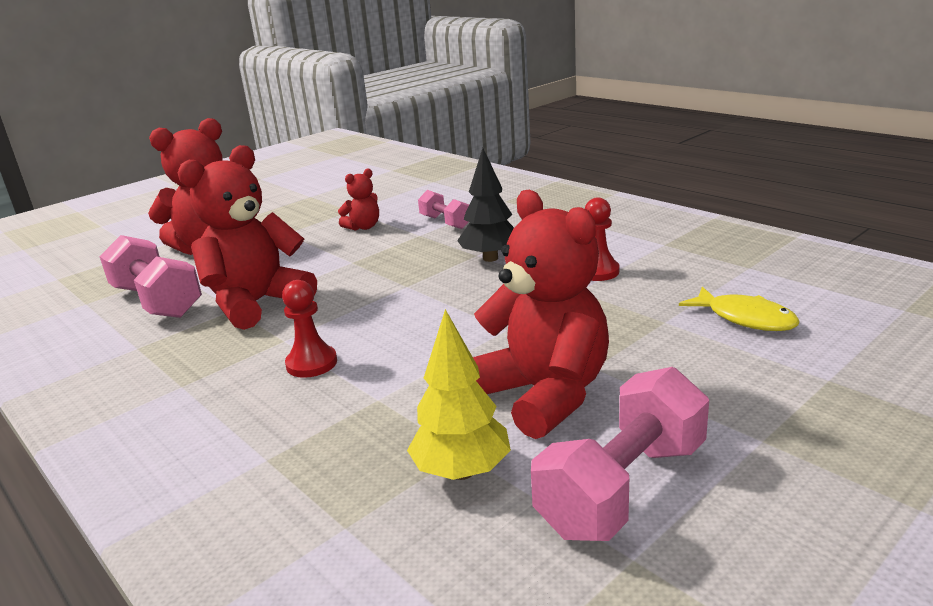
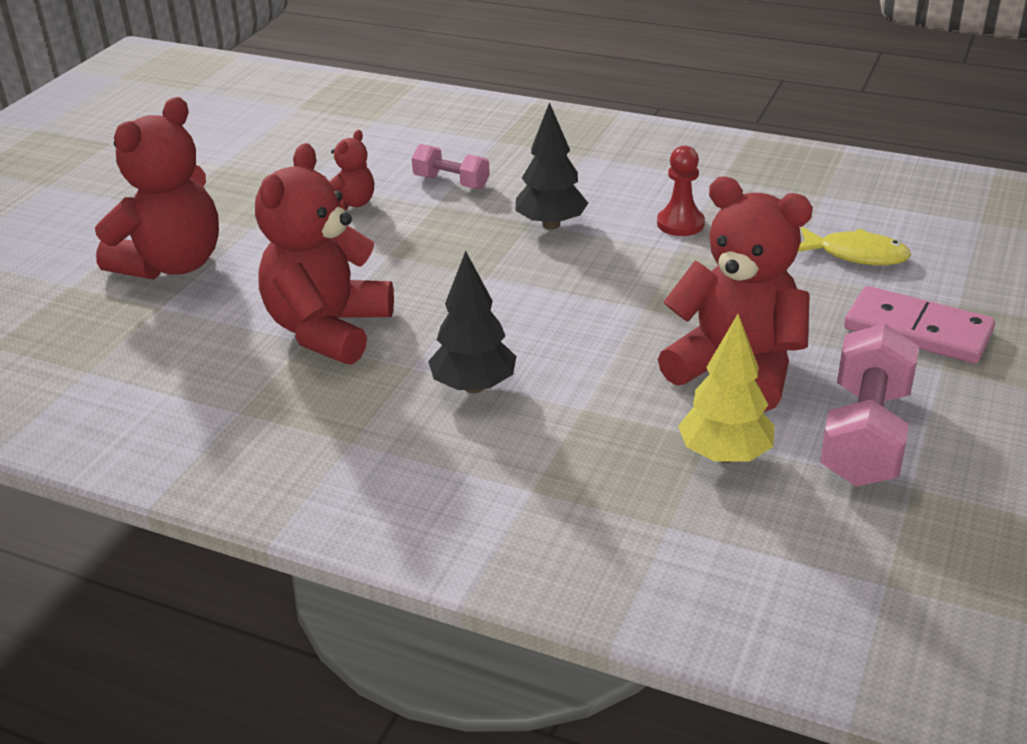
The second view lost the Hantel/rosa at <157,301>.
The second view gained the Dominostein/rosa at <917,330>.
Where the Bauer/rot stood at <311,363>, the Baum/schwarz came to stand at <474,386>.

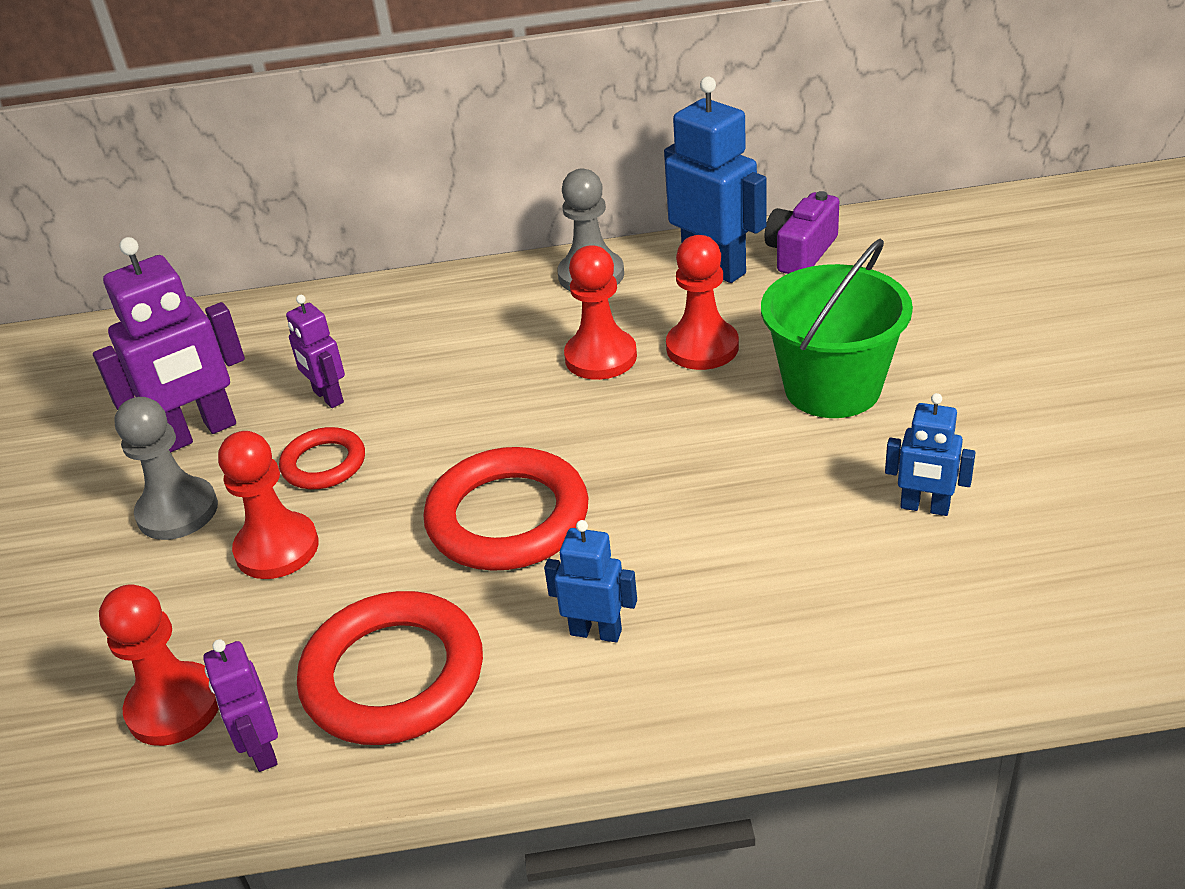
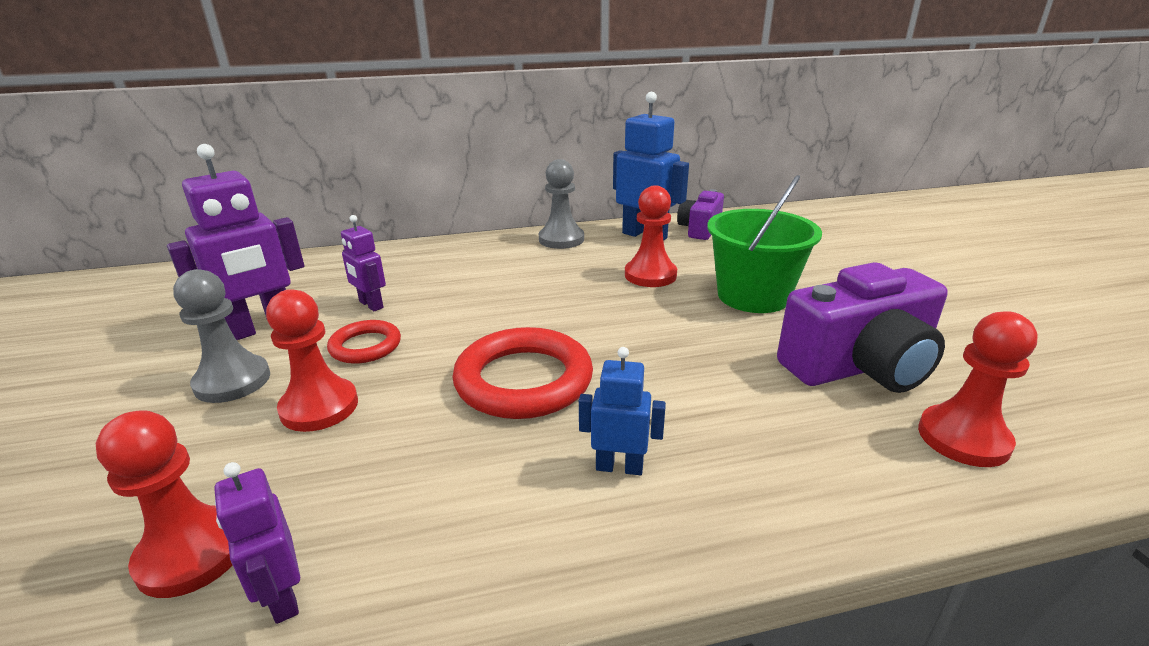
The second view lost the Ring/rot at <393,676>.
The Bauer/rot ended up elsewhere, having gone from <601,357> to <963,438>.
Where the Roboter/blau stood at <924,507>, the Kamera/lila came to stand at <860,367>.

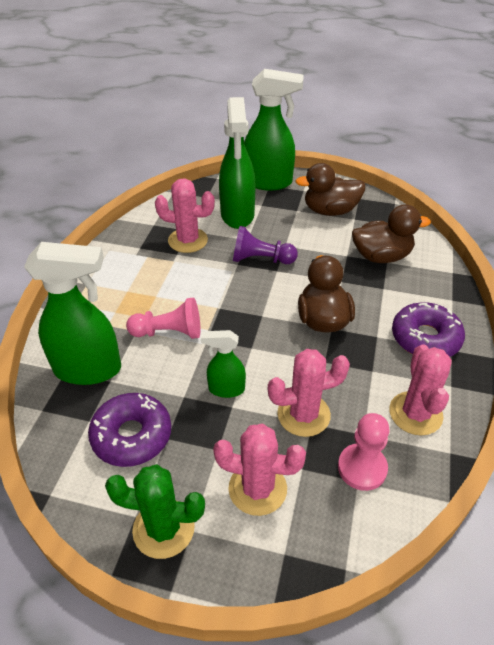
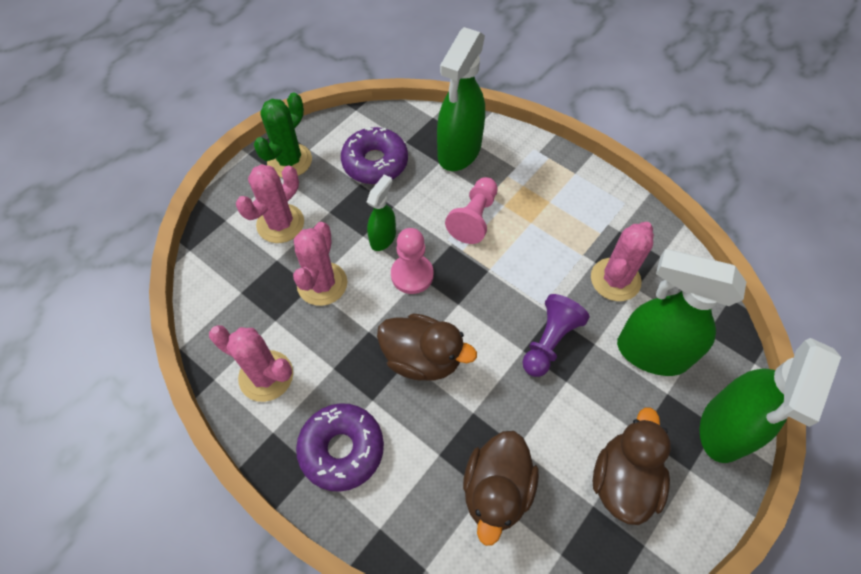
The Bauer/rosa ended up elsewhere, having gone from <362,468> to <412,275>.

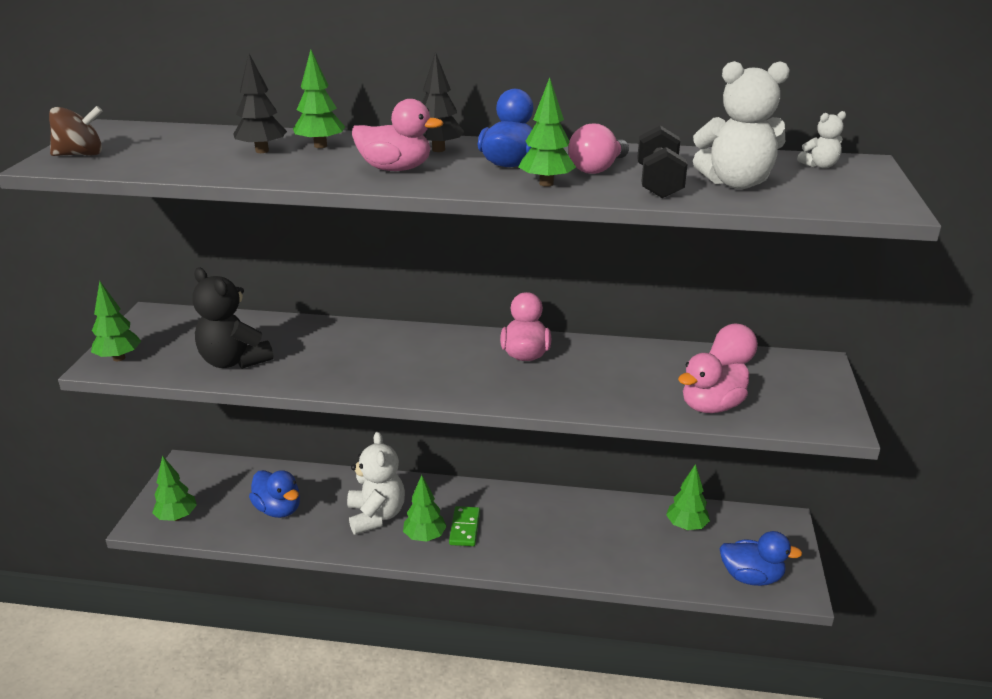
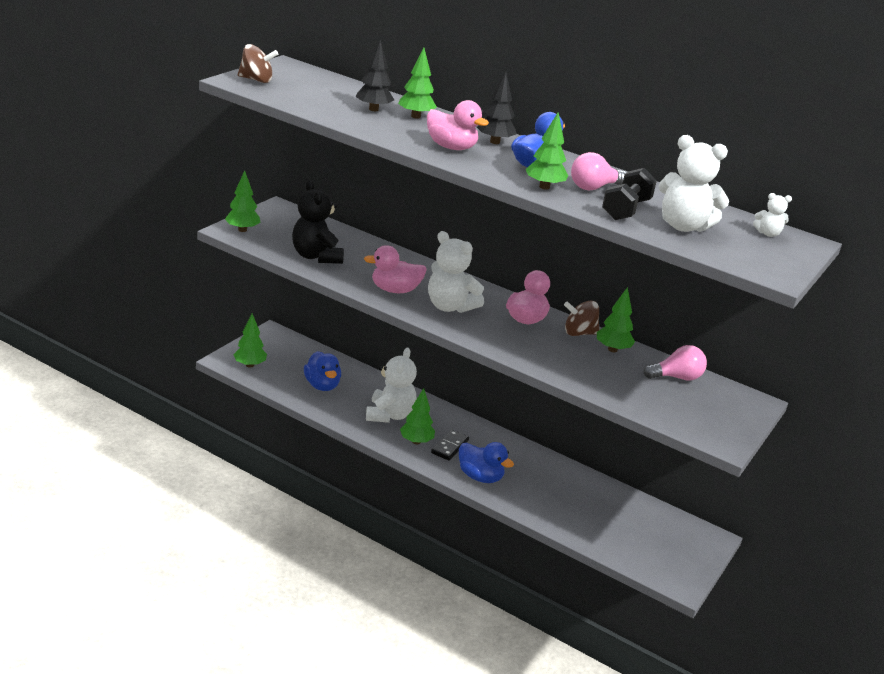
The second view gained the Teddybär/weiß at <450,306>.
The second view gained the Kreisel/braun at <579,333>.
The Baum/grün ended up elsewhere, having gone from <686,526> to <612,349>.
The Ente/rosa ended up elsewhere, having gone from <711,407> to <395,290>.
The Ente/blau ended up elsewhere, having gone from <751,577> to <480,477>.
What was the Dominostein/grün at <464,528> turned into the Dominostein/schwarz at <449,447>.

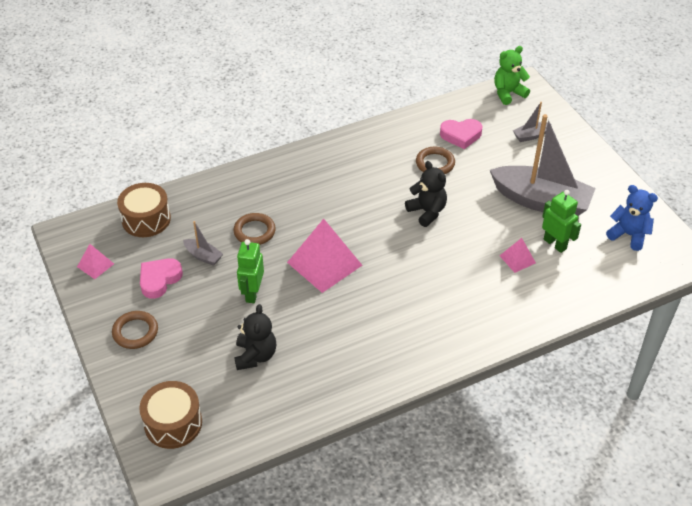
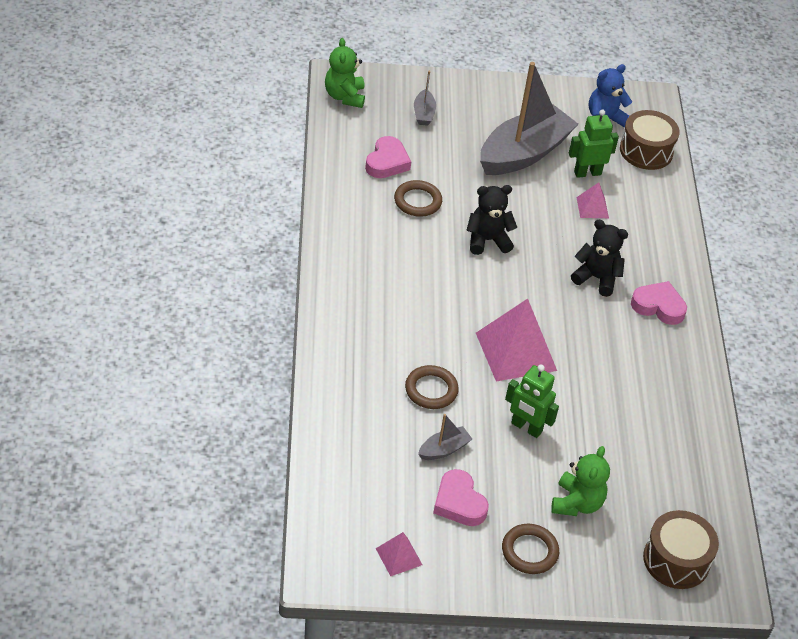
The second view gained the Teddybär/grün at <577,503>.
The second view gained the Herz/rosa at <658,306>.
The Trommel/braun ended up elsewhere, having gone from <146,219> to <646,151>.
The Teddybär/schwarz ended up elsewhere, having gone from <255,356> to <596,278>.

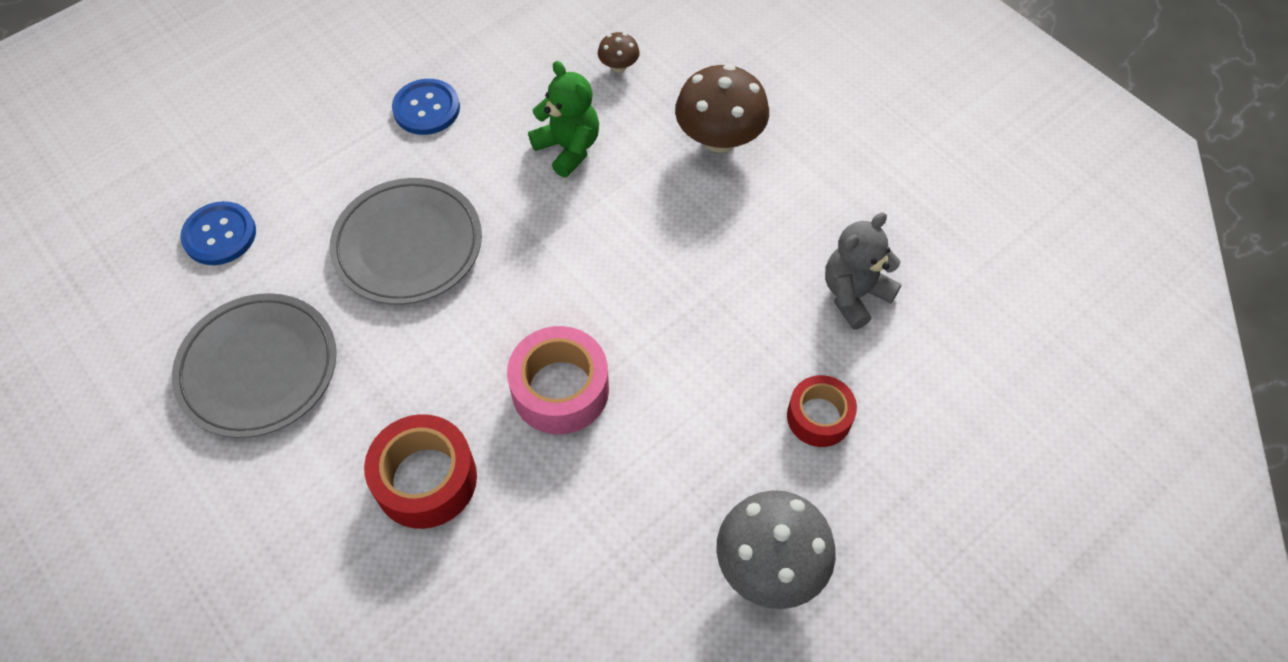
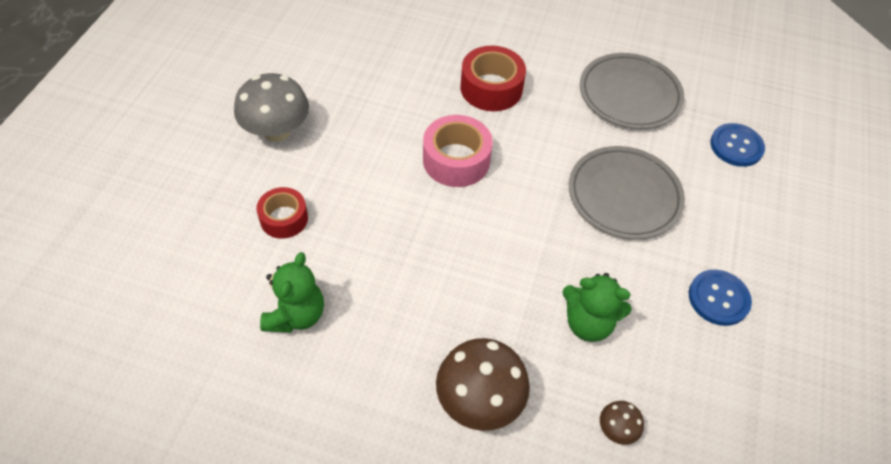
What was the Teddybär/grau at <854,294> turned into the Teddybär/grün at <296,315>.

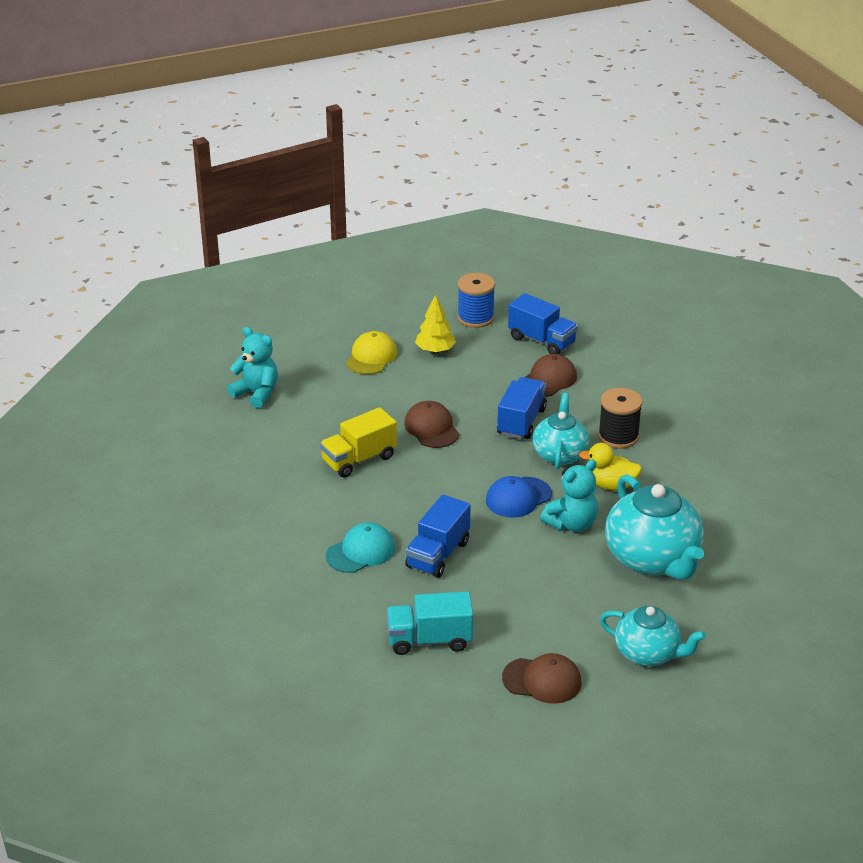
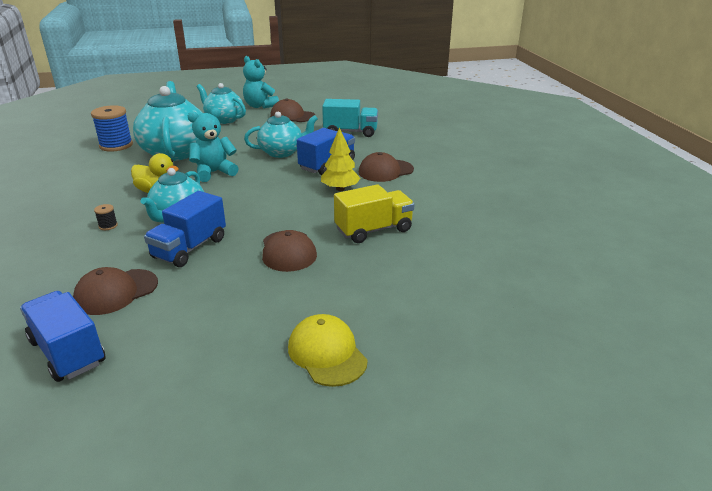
The second view lost the Kappe/blau at <518,497>.
The second view gained the Teekanne/türkis at <282,152>.
The Teddybär/türkis ended up elsewhere, having gone from <256,393> to <260,106>.
The Baum/gelb ended up elsewhere, having gone from <435,350> to <340,189>.
The Garnrolle/blau ended up elsewhere, having gone from <475,318> to <116,145>.
What was the Kappe/türkis at <361,551> turned into the Kappe/braun at <385,171>.
The Kappe/gelb at <371,357> ended up facing another way, 120 degrees clockwise from before.
The size of the Garnrolle/schwarz at <618,436> changed by a factor of 0.43.

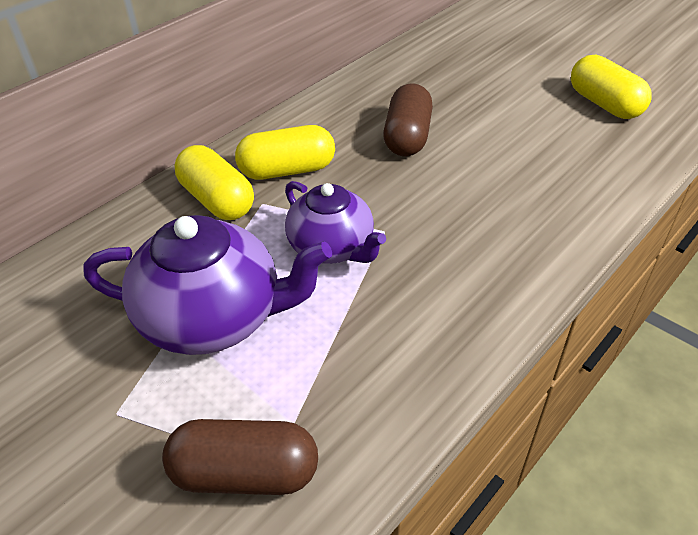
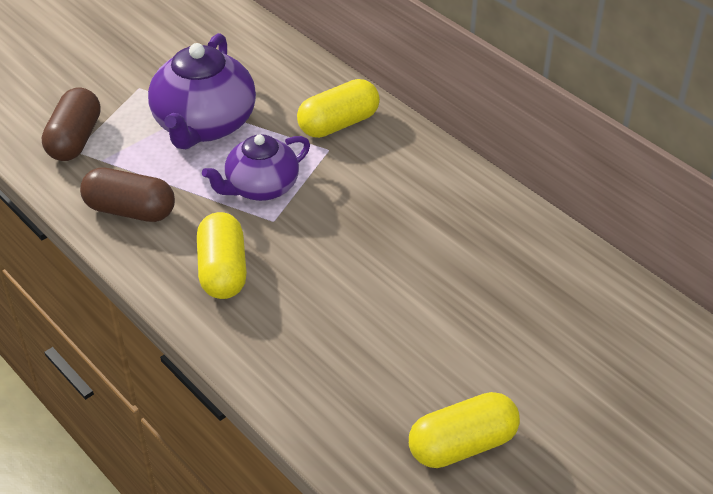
The Kapsel/gelb ended up elsewhere, having gone from <287,170> to <222,271>.
The Kapsel/braun ended up elsewhere, having gone from <407,137> to <130,210>.

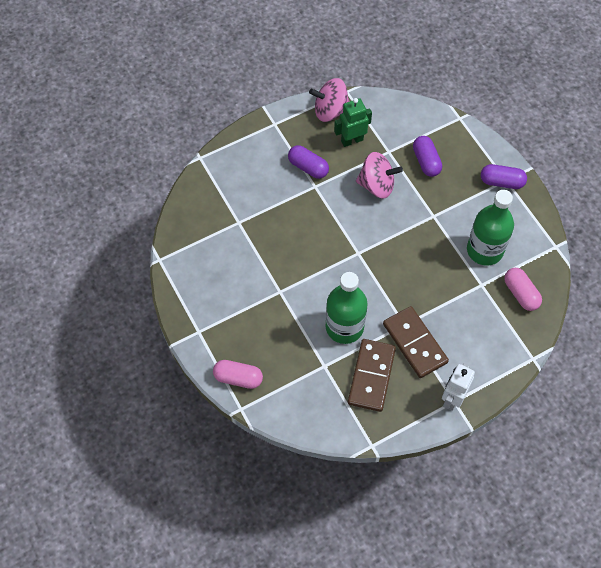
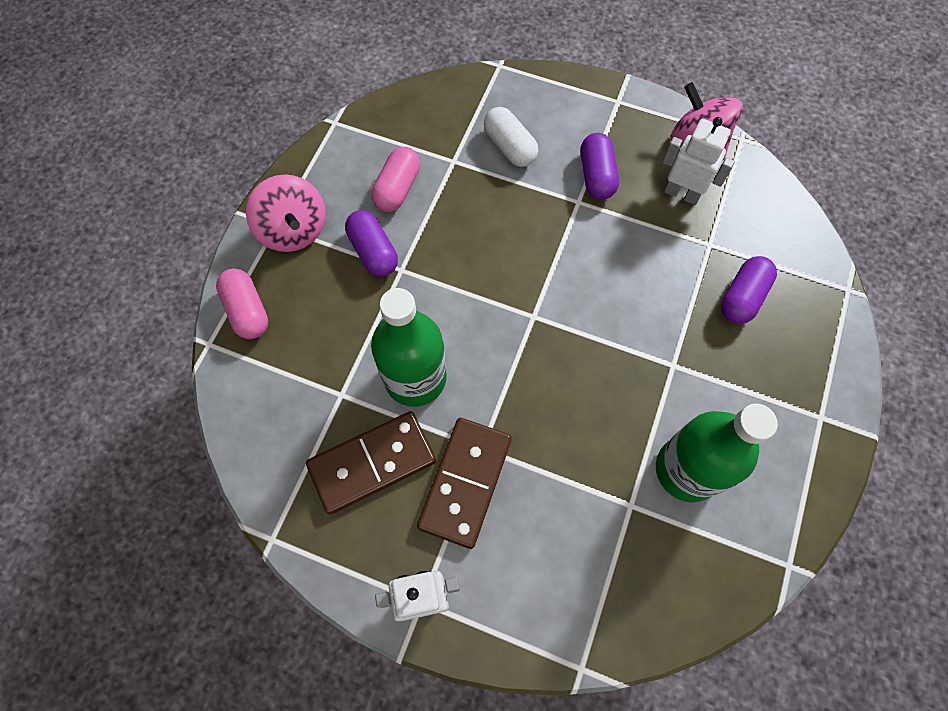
The second view gained the Kapsel/weiß at <510,147>.
The Kreisel/rosa ended up elsewhere, having gone from <377,185> to <294,230>.
The Kapsel/lila ended up elsewhere, having gone from <501,182> to <373,251>.
The Kapsel/rosa ended up elsewhere, having gone from <520,293> to <397,188>.
What was the Roboter/grün at <352,140> turned into the Roboter/weiß at <682,193>.

